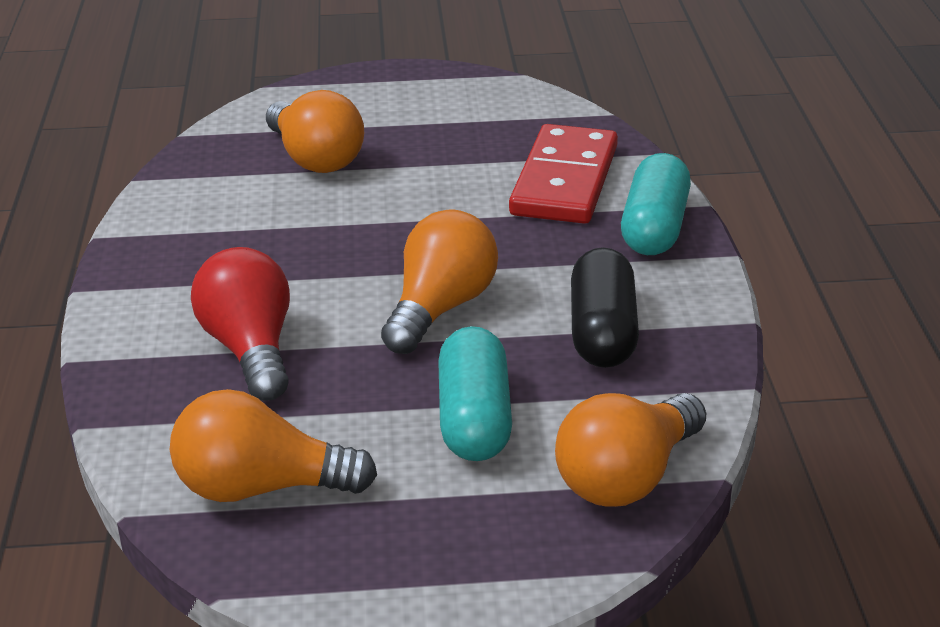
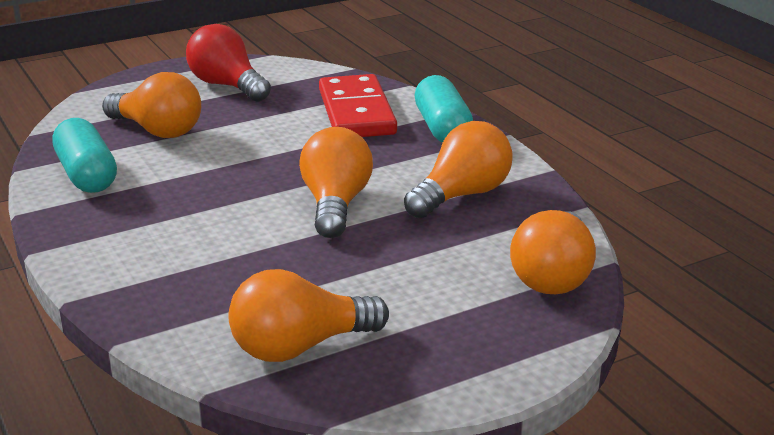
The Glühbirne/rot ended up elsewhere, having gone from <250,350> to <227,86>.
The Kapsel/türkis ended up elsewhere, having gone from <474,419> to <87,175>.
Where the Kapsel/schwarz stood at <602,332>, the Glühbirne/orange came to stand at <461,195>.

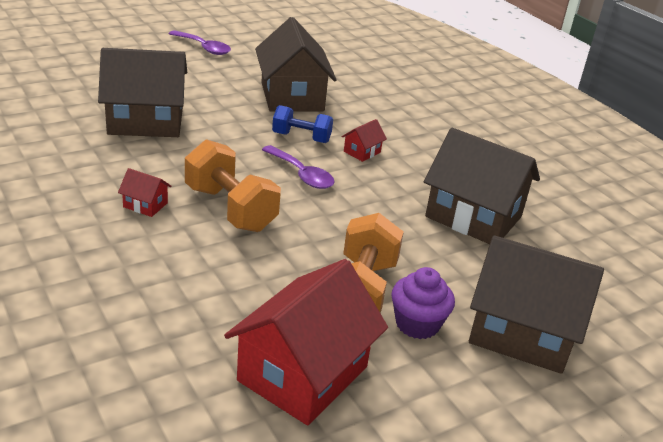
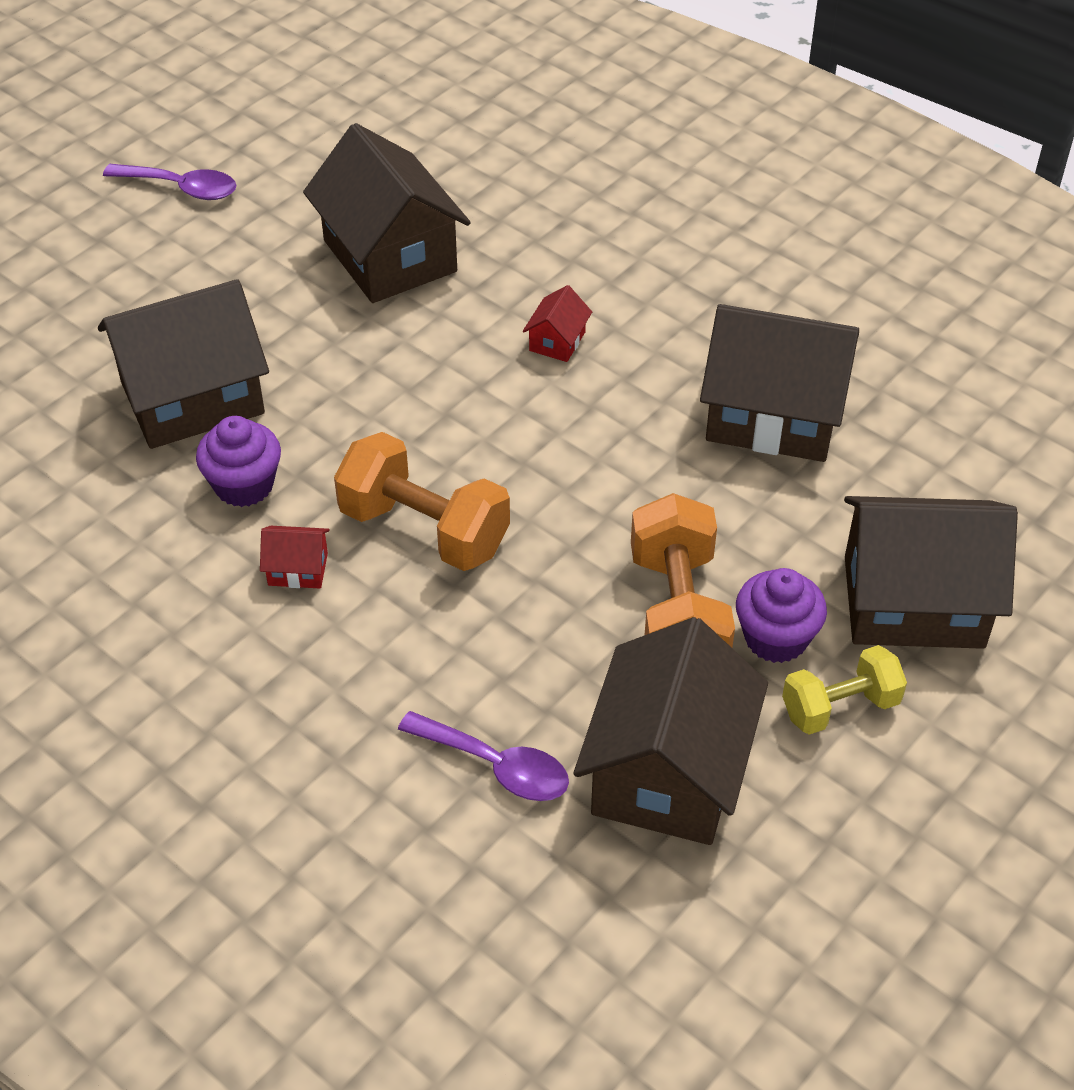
The second view lost the Hantel/blau at <301,138>.
The second view gained the Muffin/lila at <244,485>.
The second view gained the Hantel/gelb at <840,707>.
The Löffel/lila ended up elsewhere, having gone from <301,174> to <495,766>.
What was the Haus/rot at <303,374> turned into the Haus/braun at <668,772>.

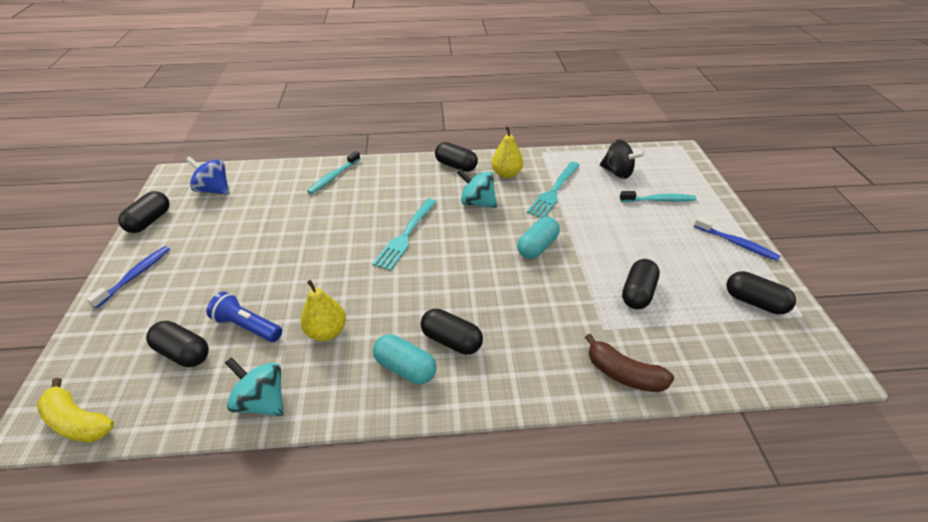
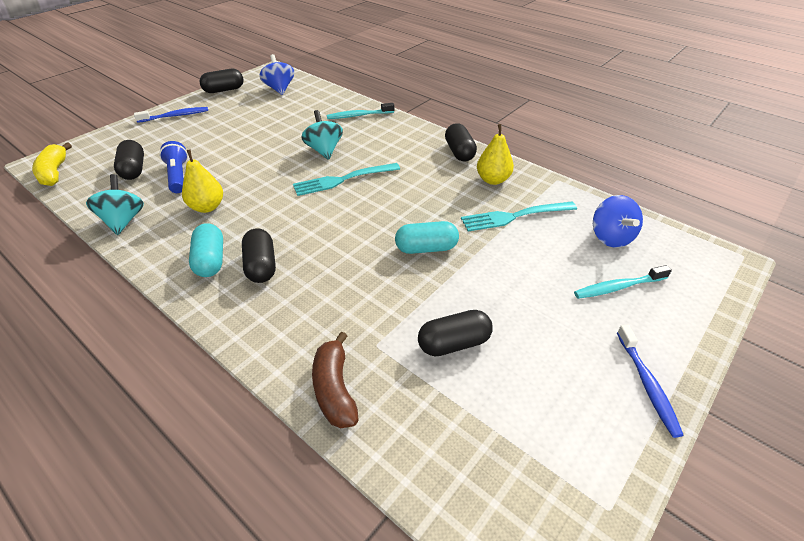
The second view lost the Kapsel/schwarz at <754,302>.
The Kreisel/türkis ended up elsewhere, having gone from <477,202> to <324,150>.
What was the Kreisel/schwarz at <617,172> turned into the Kreisel/blau at <610,237>.
The Zahnbürste/türkis at <659,200> ended up facing another way, 120 degrees clockwise from before.

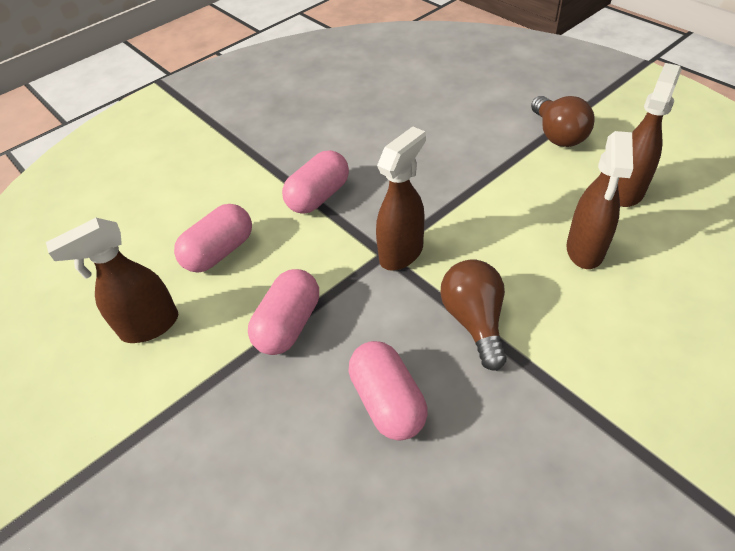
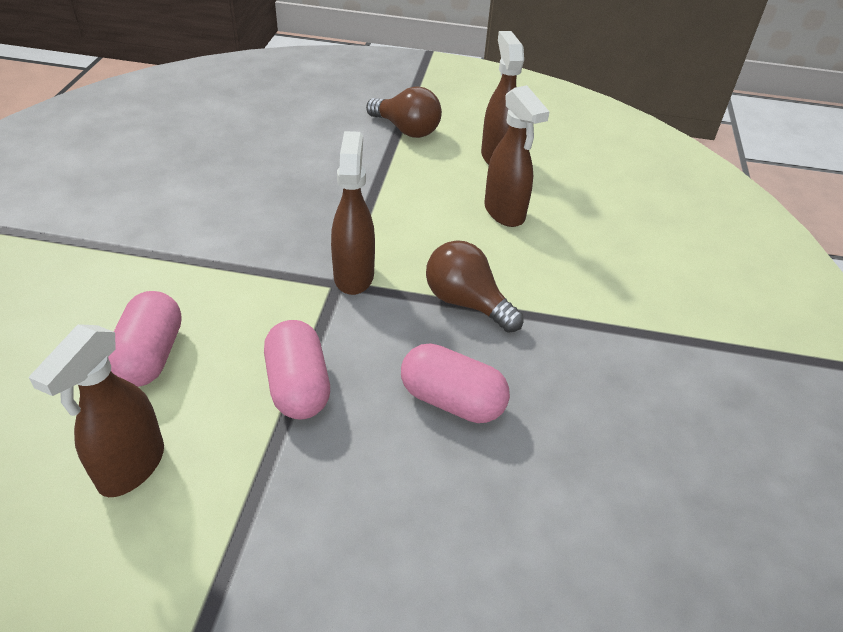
The second view lost the Kapsel/rosa at <318,196>.

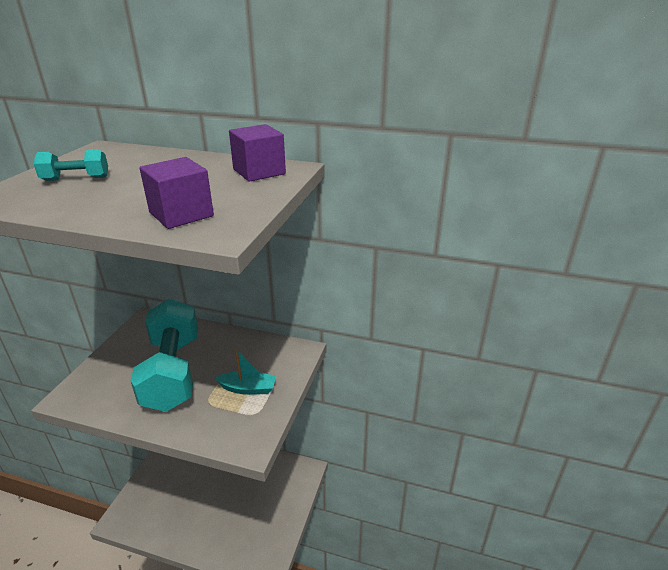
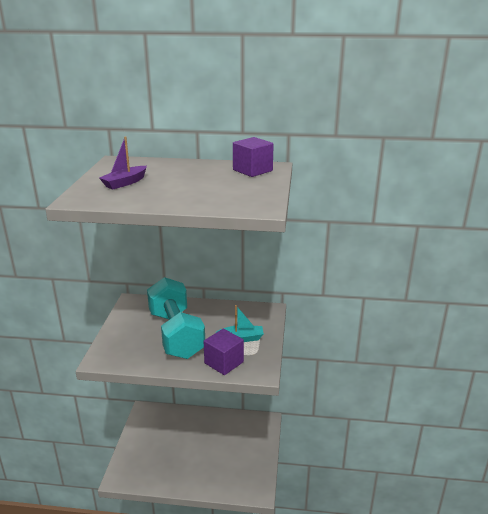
The Kubus/lila ended up elsewhere, having gone from <181,214> to <224,362>.
Where the Hantel/türkis stood at <76,179>, the Boot/lila came to stand at <125,183>.

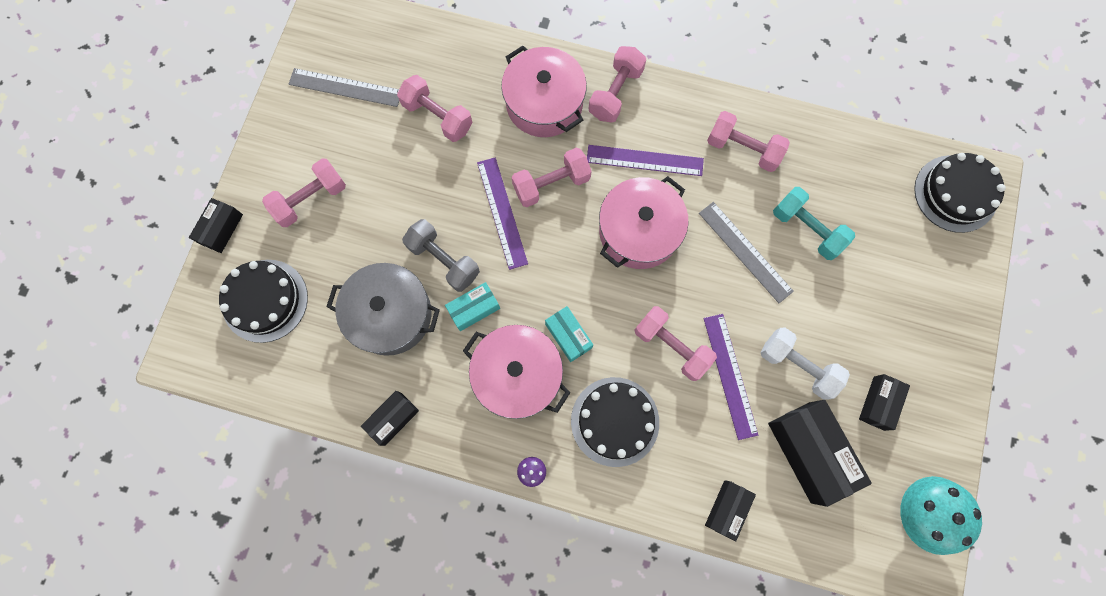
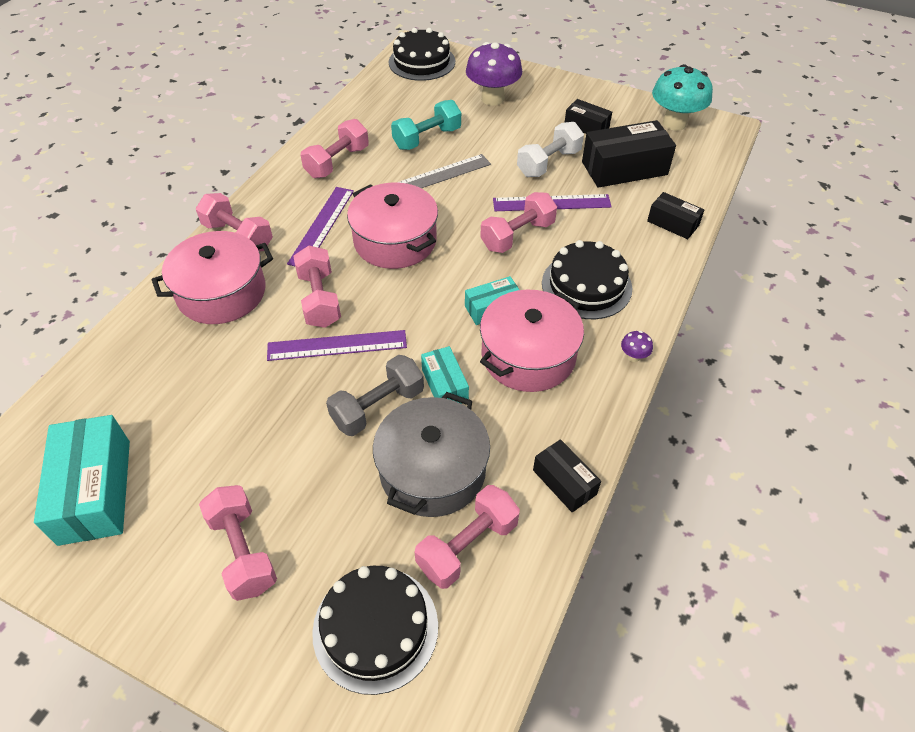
The second view lost the Schachtel/schwarz at <221,229>.
The second view gained the Pilz/lila at <492,99>.
The Hantel/rosa ended up elsewhere, having gone from <437,117> to <467,546>.
Where the Lineal/grau stood at <345,87>, the Schachtel/türkis came to stand at <95,491>.

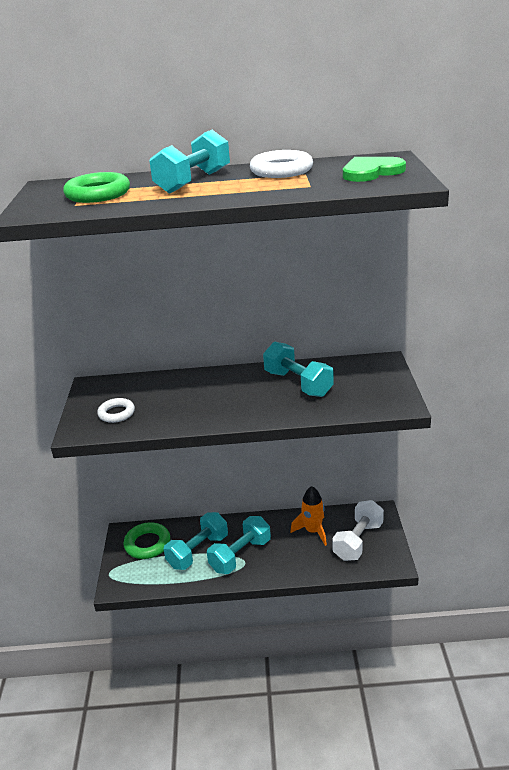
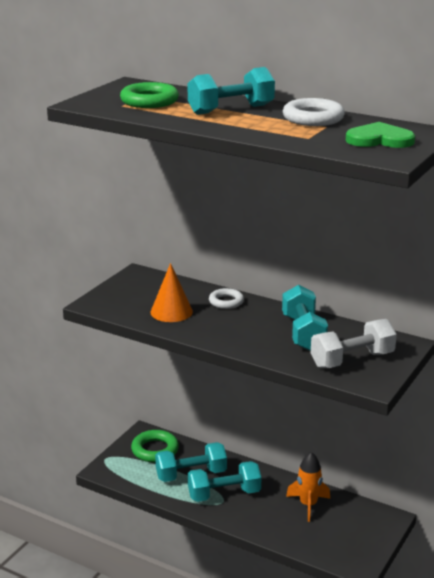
The second view gained the Kegel/orange at <171,312>.
The Ring/weiß ended up elsewhere, having gone from <116,413> to <226,302>.
The Hantel/weiß ended up elsewhere, having gone from <358,541> to <352,360>.

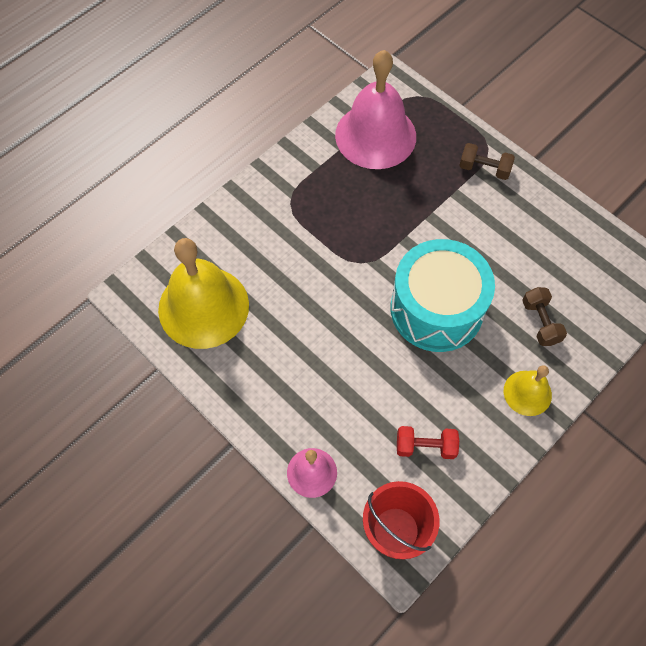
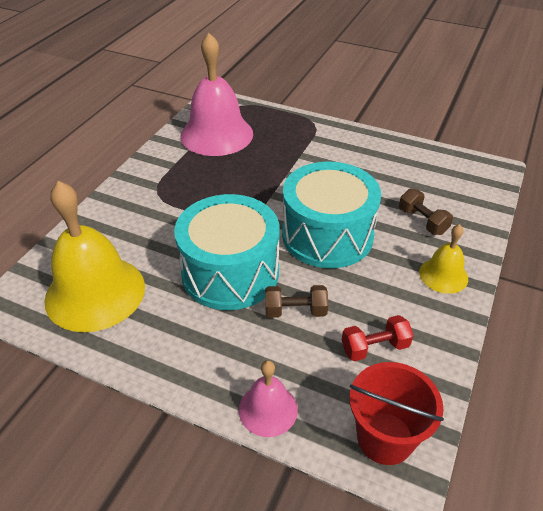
The second view gained the Trommel/türkis at <230,272>.
The Hantel/braun ended up elsewhere, having gone from <484,169> to <295,311>.

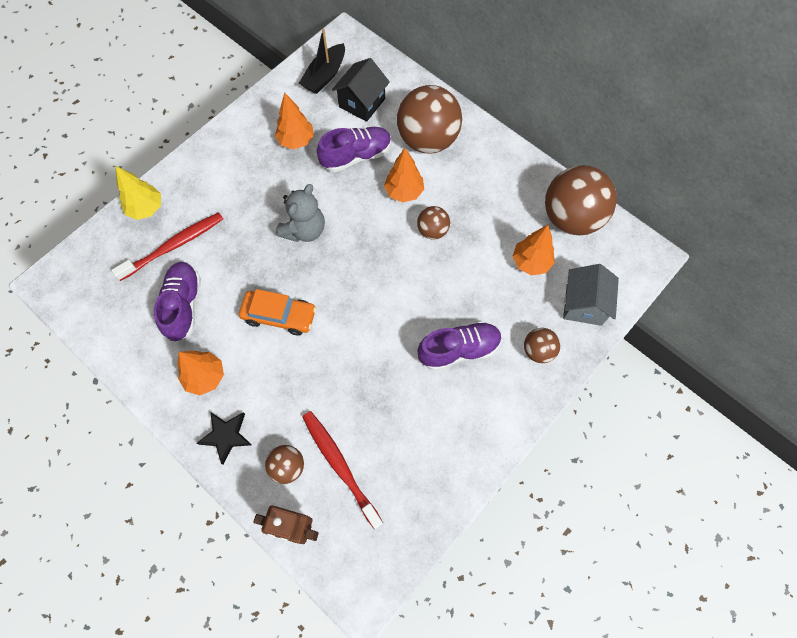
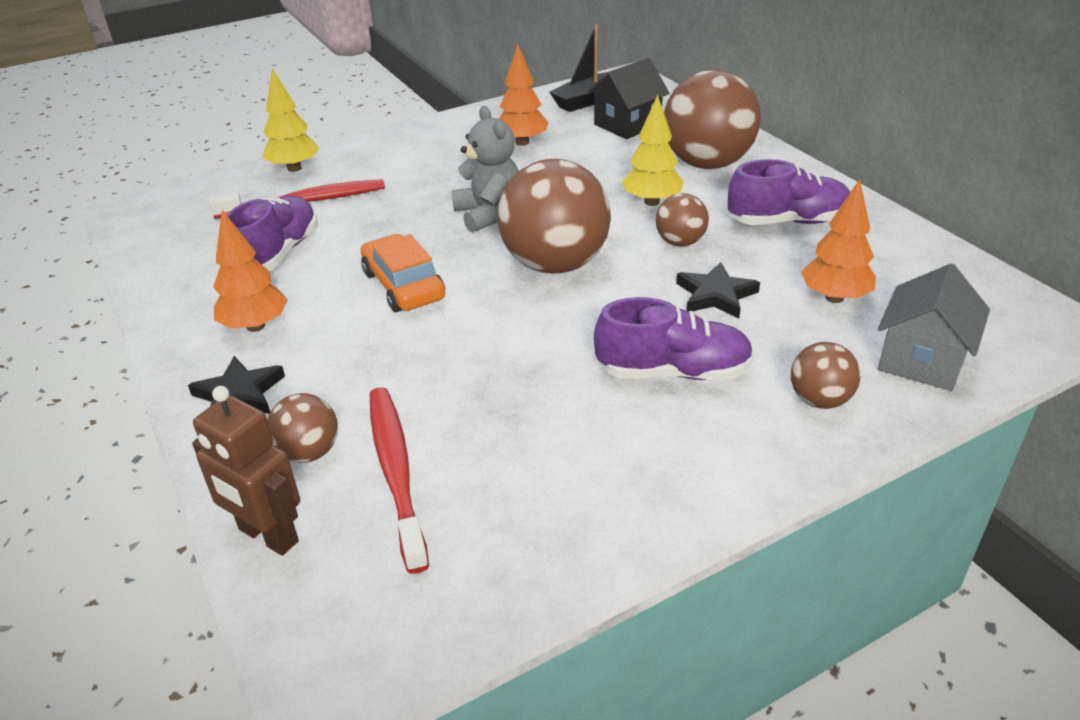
The second view gained the Stern/schwarz at <715,295>.
The Schuh/lila ended up elsewhere, having gone from <356,156> to <787,221>.
The Ball/braun ended up elsewhere, having gone from <571,218> to <555,264>.
What was the Baum/orange at <404,192> turned into the Baum/gelb at <652,202>.
The Auto/orange at <279,316> ended up facing another way, 150 degrees counterclockwise from before.
The Teddybär/grau at <304,230> ended up facing another way, 75 degrees counterclockwise from before.

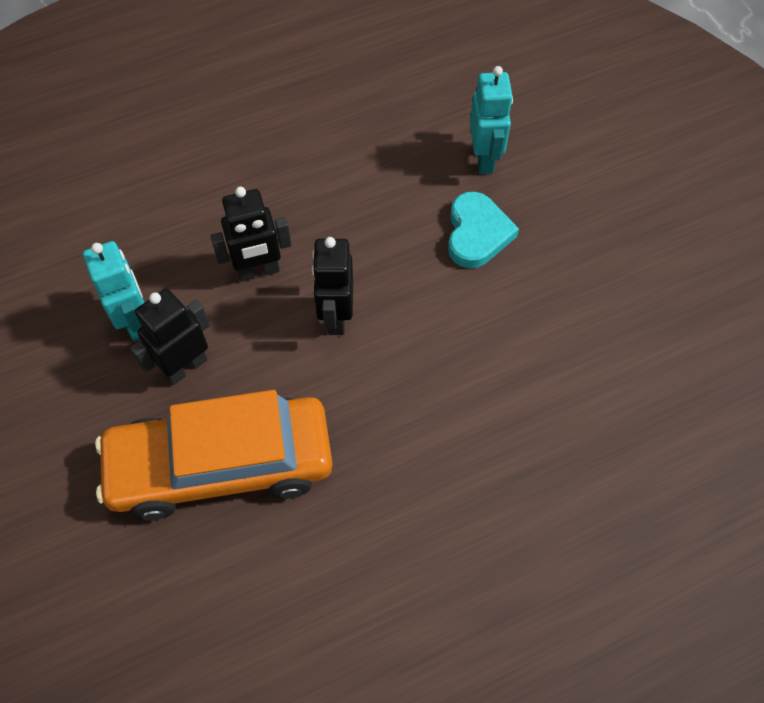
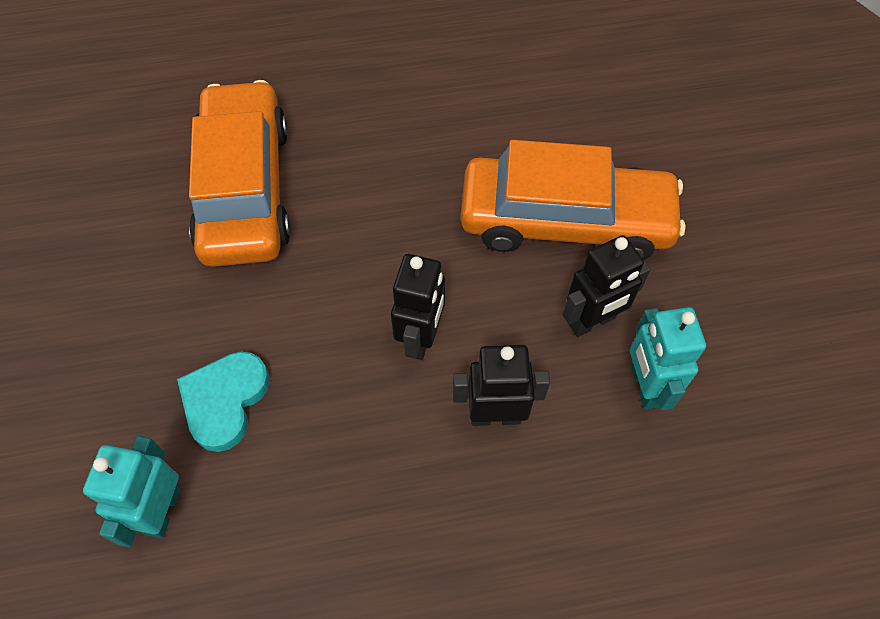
The second view gained the Auto/orange at <245,188>.

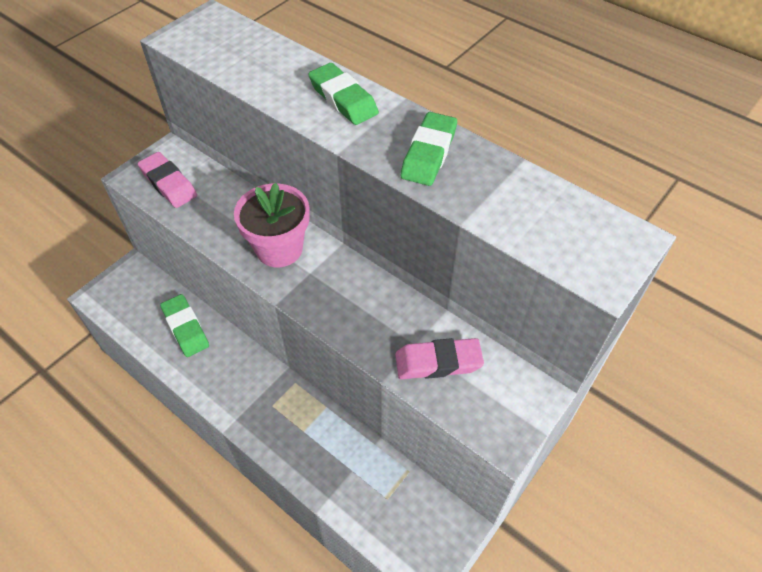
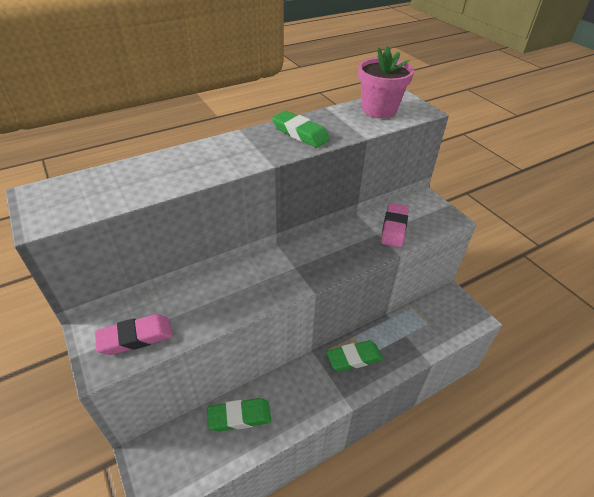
The Blumentopf/rosa ended up elsewhere, having gone from <279,249> to <379,110>.
The Radiergummi/grün ended up elsewhere, having gone from <343,99> to <354,358>.

